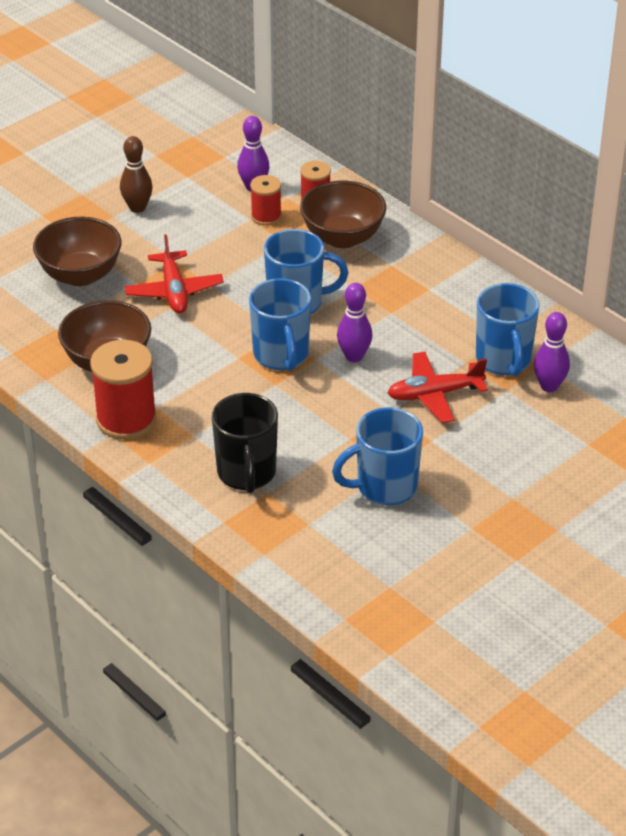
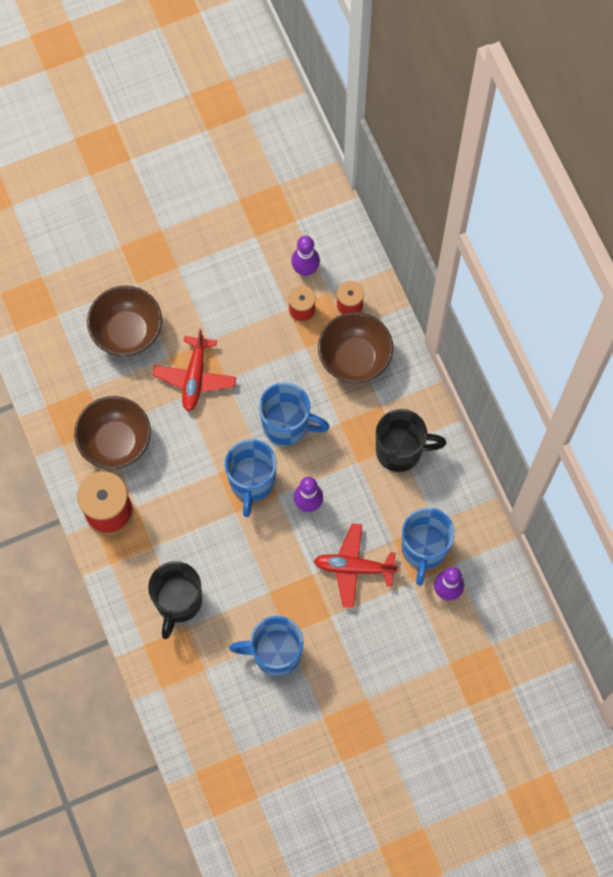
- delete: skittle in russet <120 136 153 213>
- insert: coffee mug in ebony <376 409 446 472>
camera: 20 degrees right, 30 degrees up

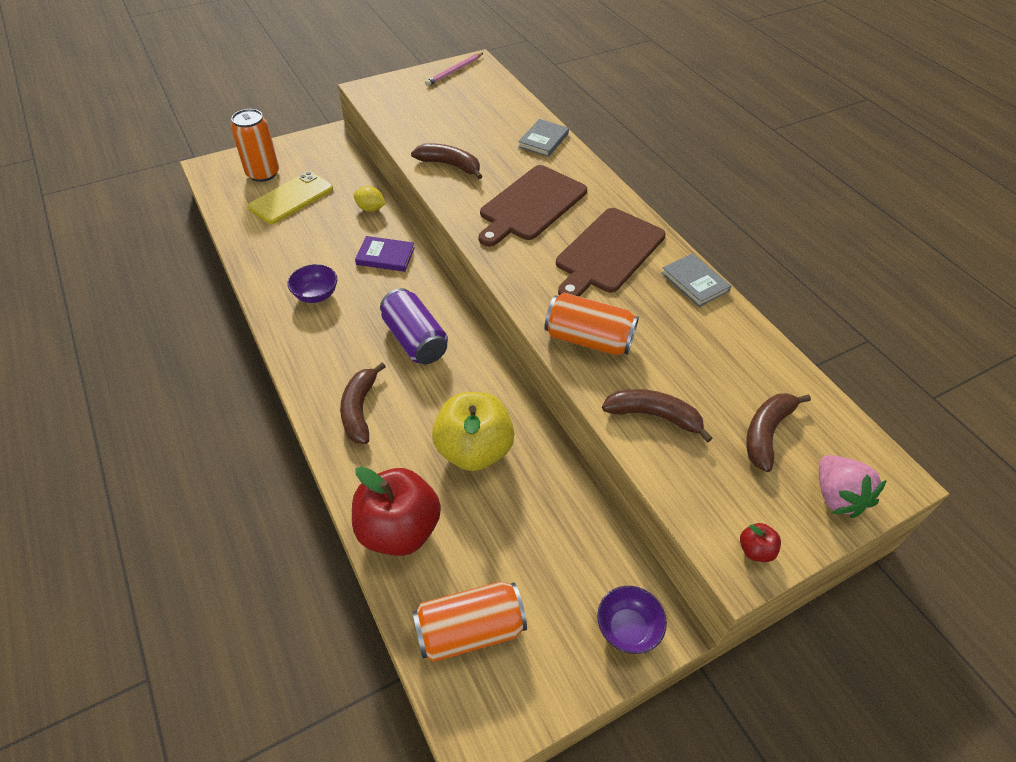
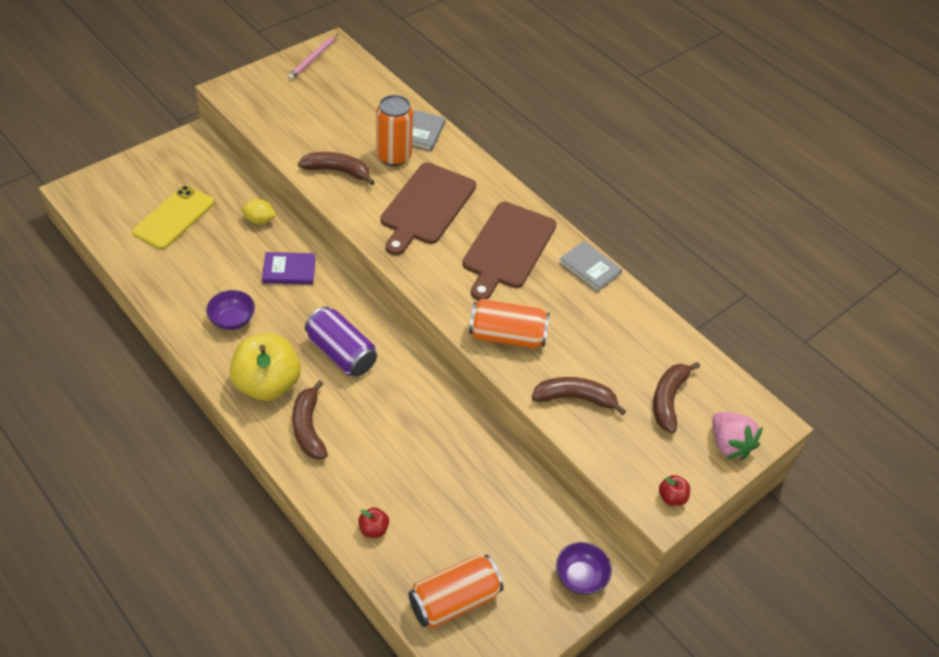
- move: soda can in orange-coloured <231 109 279 182> to <376 95 413 166>
- move: apple fruit in golden <432 392 514 471> to <230 334 301 401>
- resize: apple fruit in scarlet <352 467 441 556> = <358 507 389 538> x0.41
camera: 15 degrees left, 0 degrees up

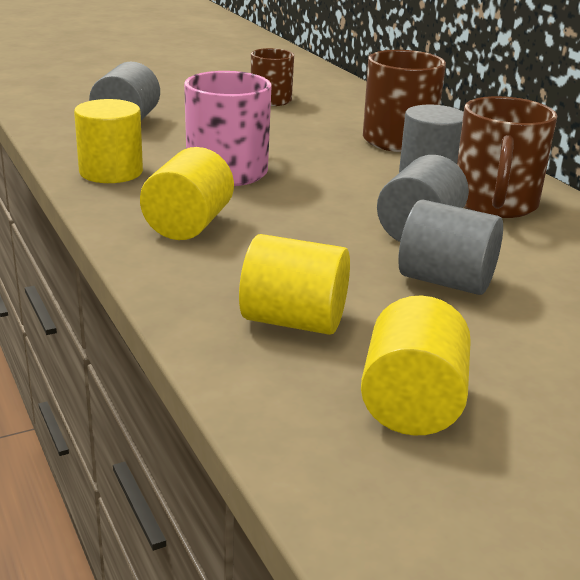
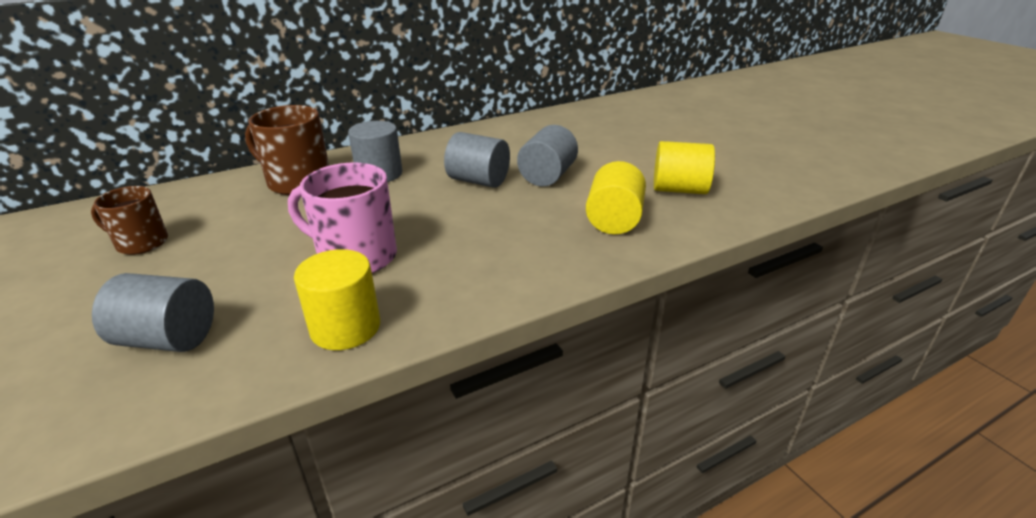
- delete: cylinder in golden <140 147 234 240>
- delete: coffee mug in russet <457 96 557 218>
camera: 90 degrees left, 5 degrees up

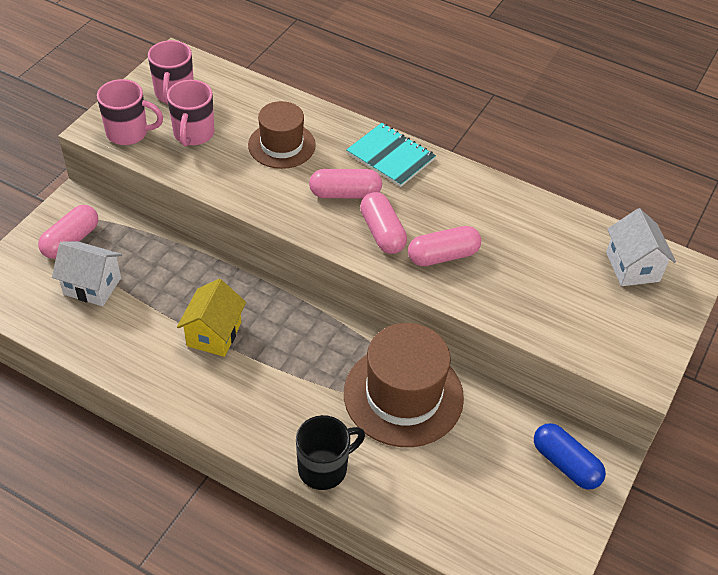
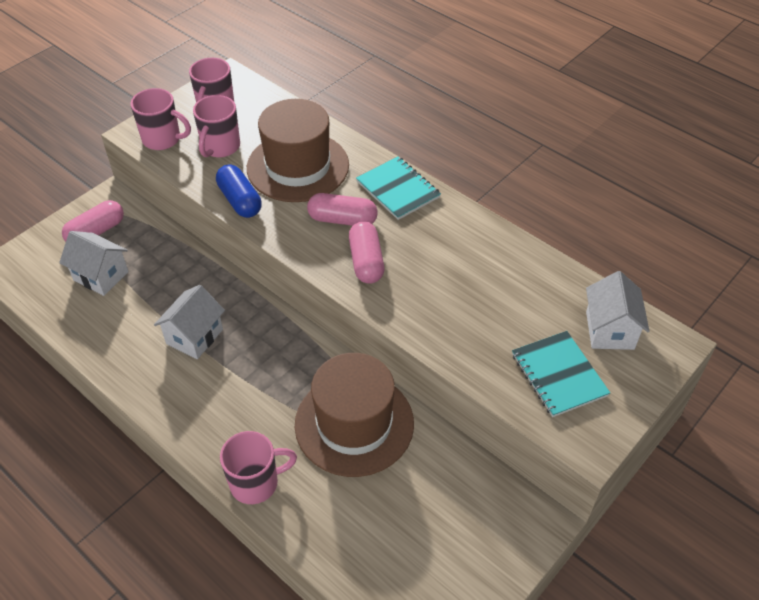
- delete: pill shape in rose-pink <408 226 481 266>
- insert: exercise book in turquoise <512 331 610 417>
- move: pill shape in cobalt <534 423 606 490> to <216 164 262 218>
- recolor: toy house in golden <177 279 246 357> to toy house in snow-white <154 285 225 359>
- recolor: coffee mug in ebony <296 415 365 490> to coffee mug in rose-pink <220 431 297 504>
- resize: hat in russet <248 101 316 169> = <247 99 349 202> x1.59
camera: 15 degrees right, 0 degrees up

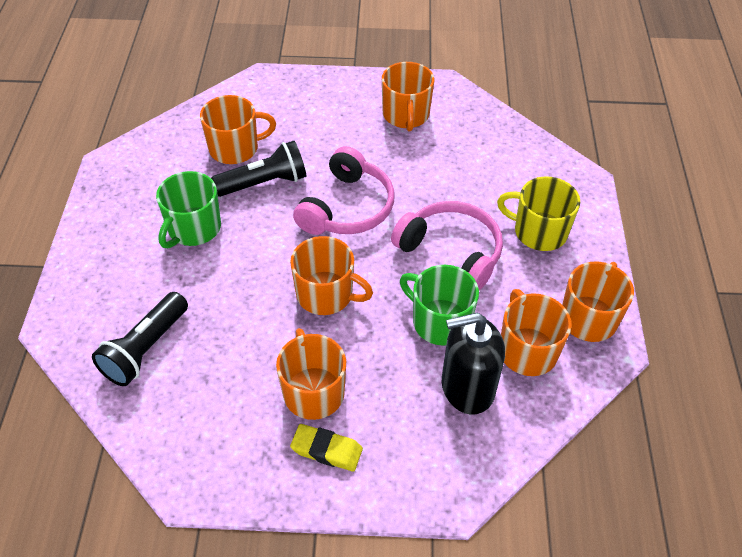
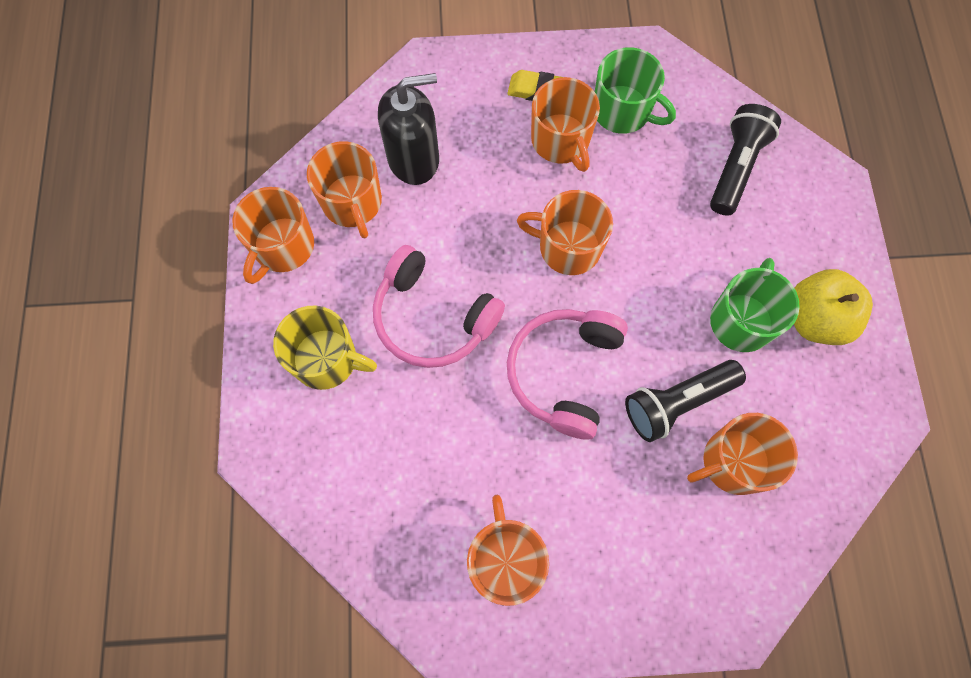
- insert: apple fruit in golden <794 269 873 345>
- move: coffee mug in leaf-green <400 265 479 346> to <595 47 676 134>
camera: 175 degrees right, 20 degrees up

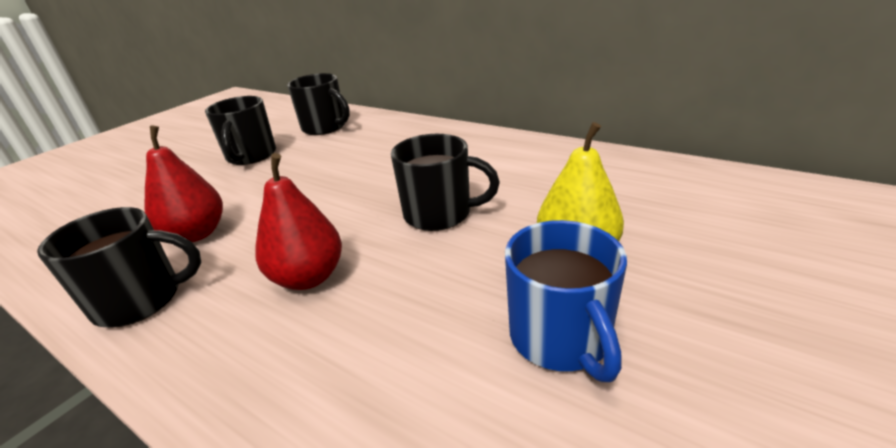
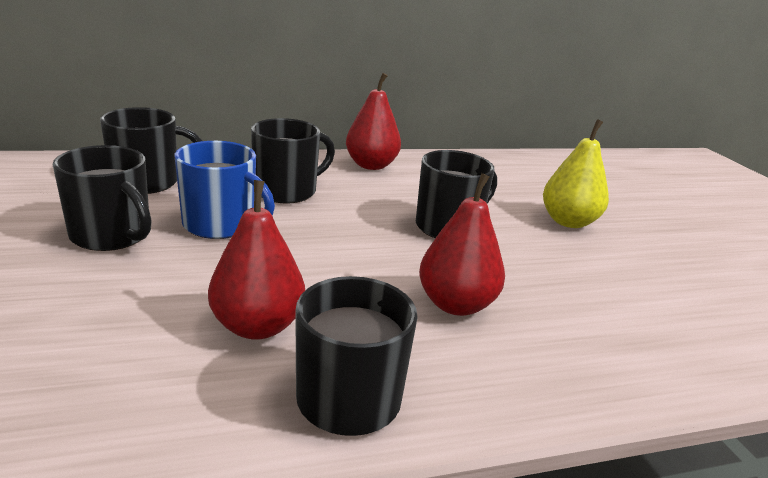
- insert: coffee mug in ebony <251 118 335 204>
- insert: pear fruit in scarlet <346 73 401 170>
- move: coffee mug in cobalt <505 220 627 382> to <174 141 275 239>
camera: 55 degrees left, 5 degrees down

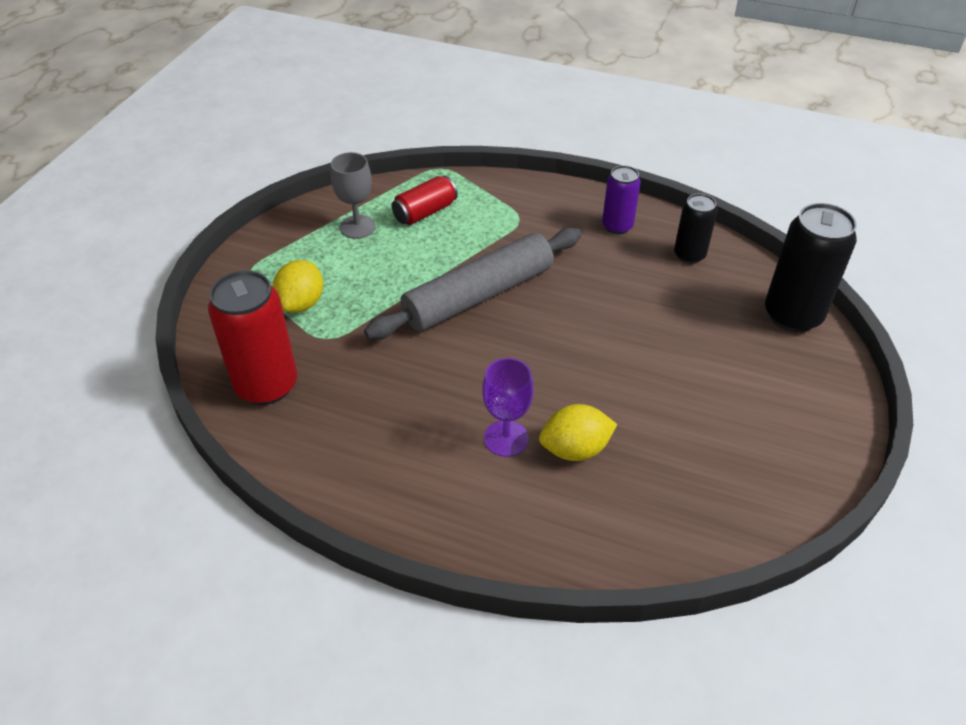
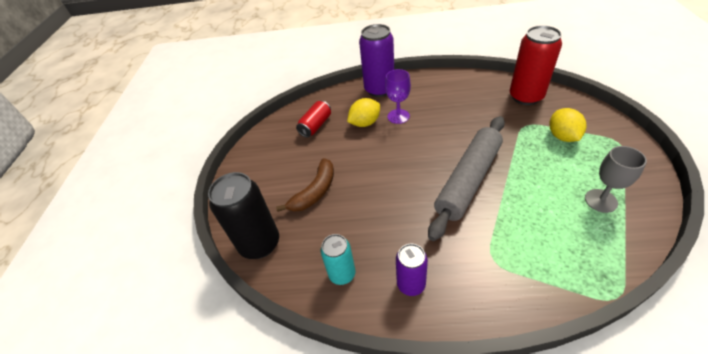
- insert: toy banana in russet <276 158 334 212>
- insert: soda can in purple <359 24 394 97>
- move: soda can in scarlet <392 176 457 225> to <296 101 331 137>
- recolor: soda can in ebony <674 193 717 264> to soda can in turquoise <321 234 355 285>
camera: 165 degrees right, 0 degrees up

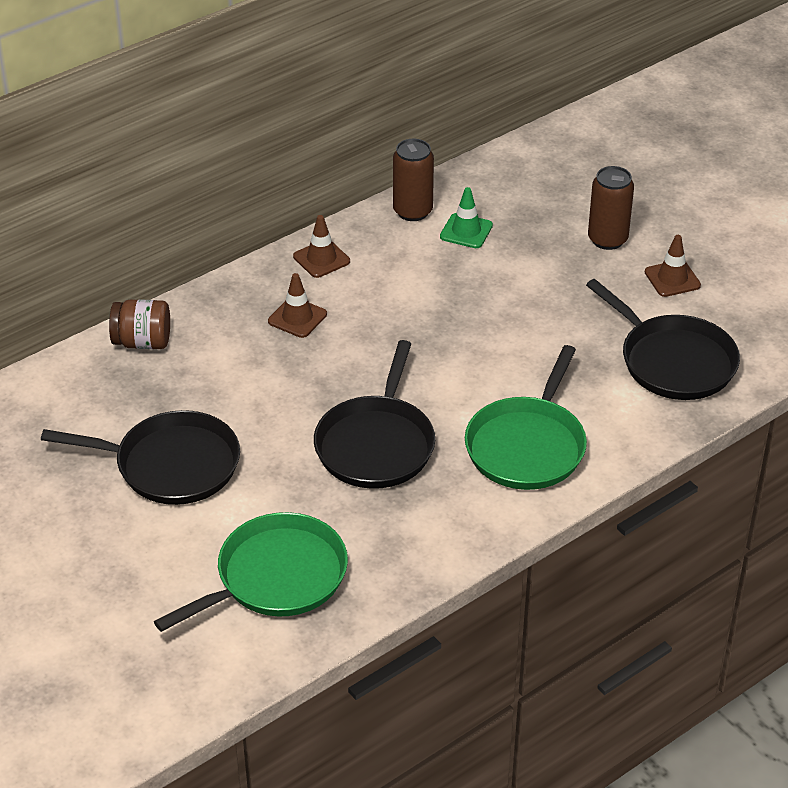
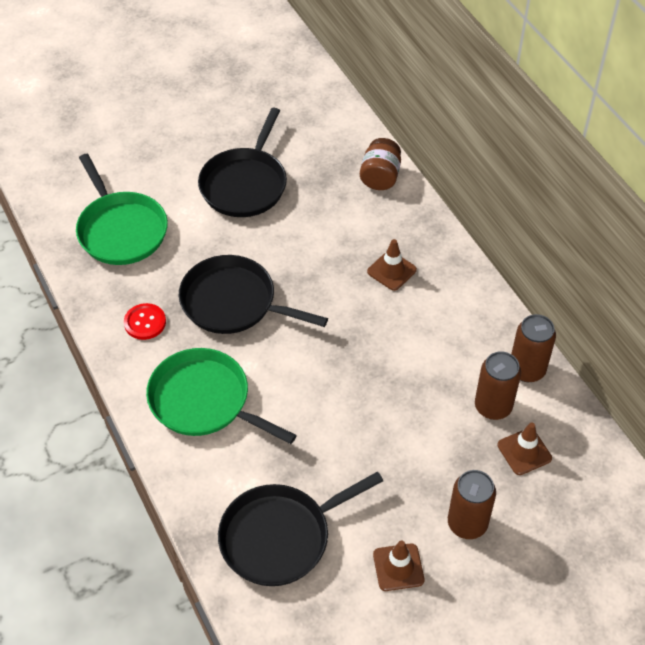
- insert: button in scarlet <124 303 166 340>
- move: safety cone in russet <293 215 350 278> to <497 422 552 475>
- replace: safety cone in leaf-green <440 187 493 248> to soda can in russet <475 351 521 420>
camera: 100 degrees right, 10 degrees up

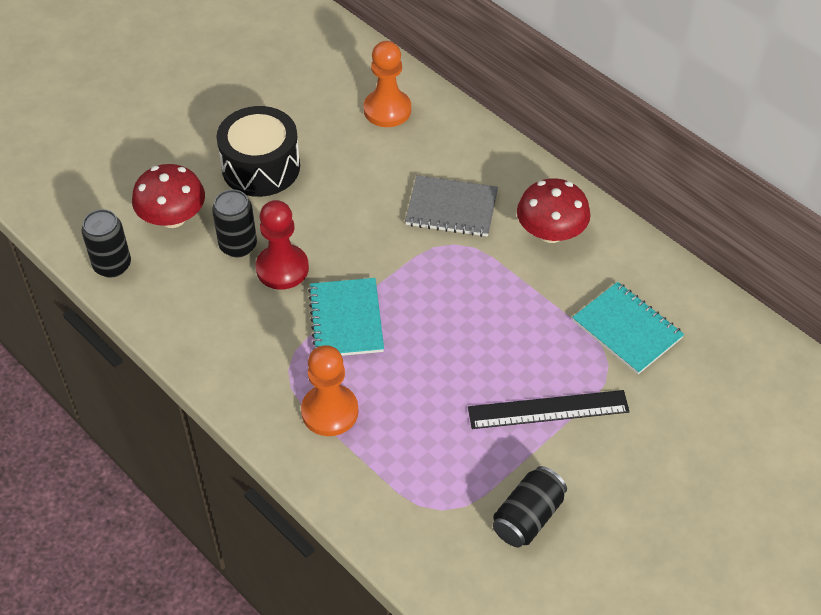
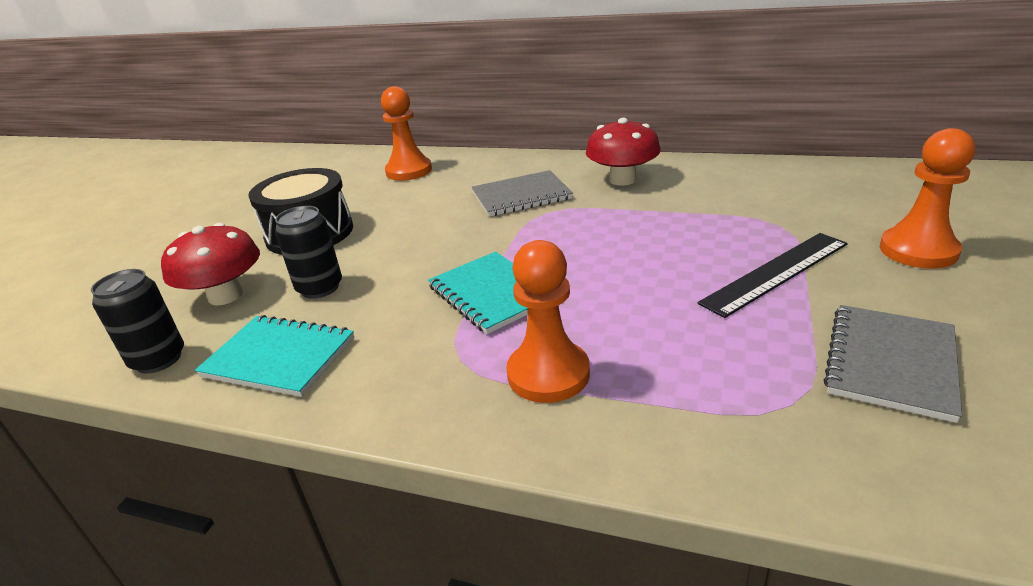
- delete: pawn in scarlet <256 200 309 290>
- insert: pawn in orange-coloured <880 128 975 269>
- move: exercise book in turquoise <572 282 684 374> to <195 315 354 397>
- replace: soda can in ebony <493 466 567 547> to exercise book in gray <824 305 962 423>
camera: 25 degrees left, 20 degrees down

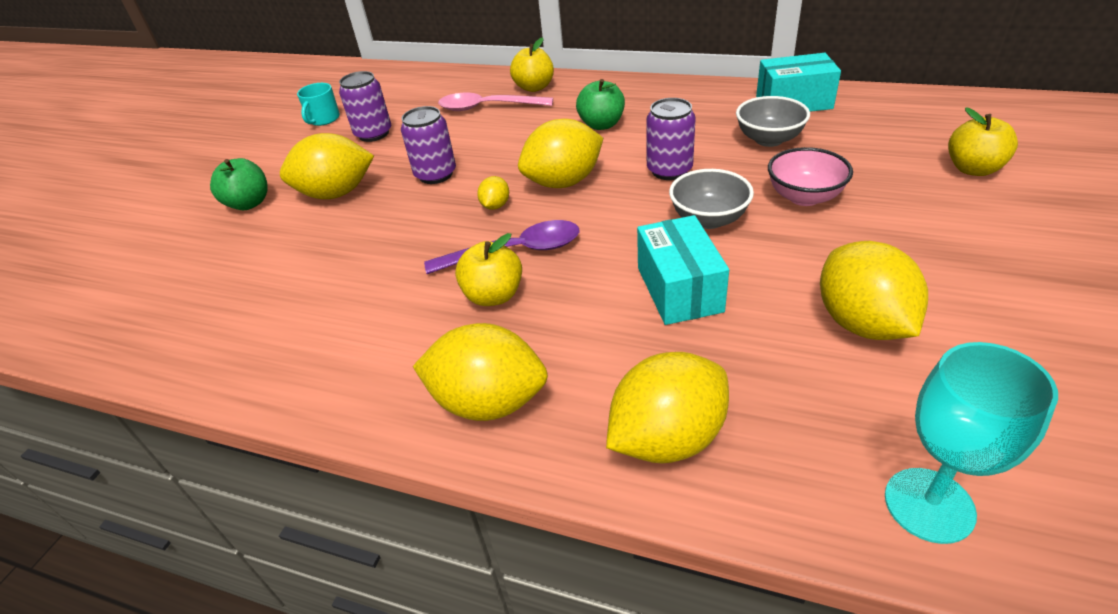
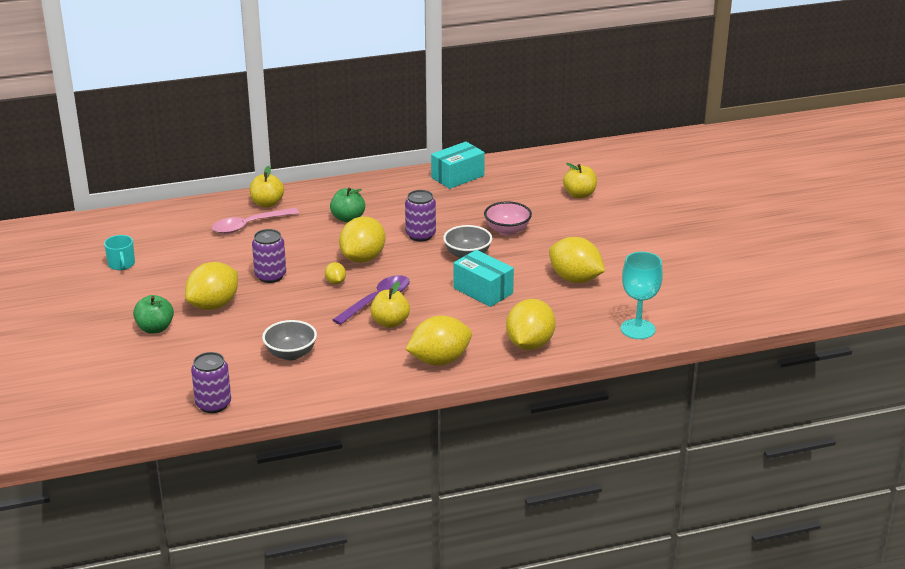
- move: soda can in purple <339 71 391 142> to <191 352 231 413>
- move: deep dish in gray <736 96 810 147> to <262 320 317 360>
camera: 40 degrees left, 10 degrees down

